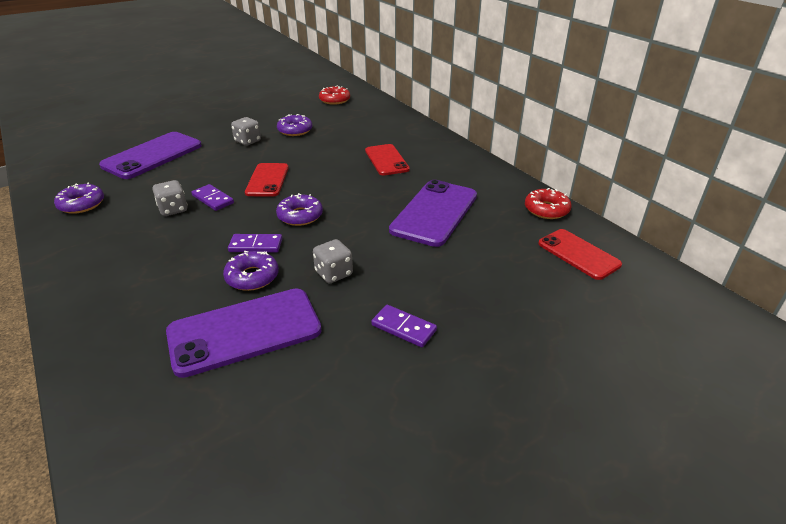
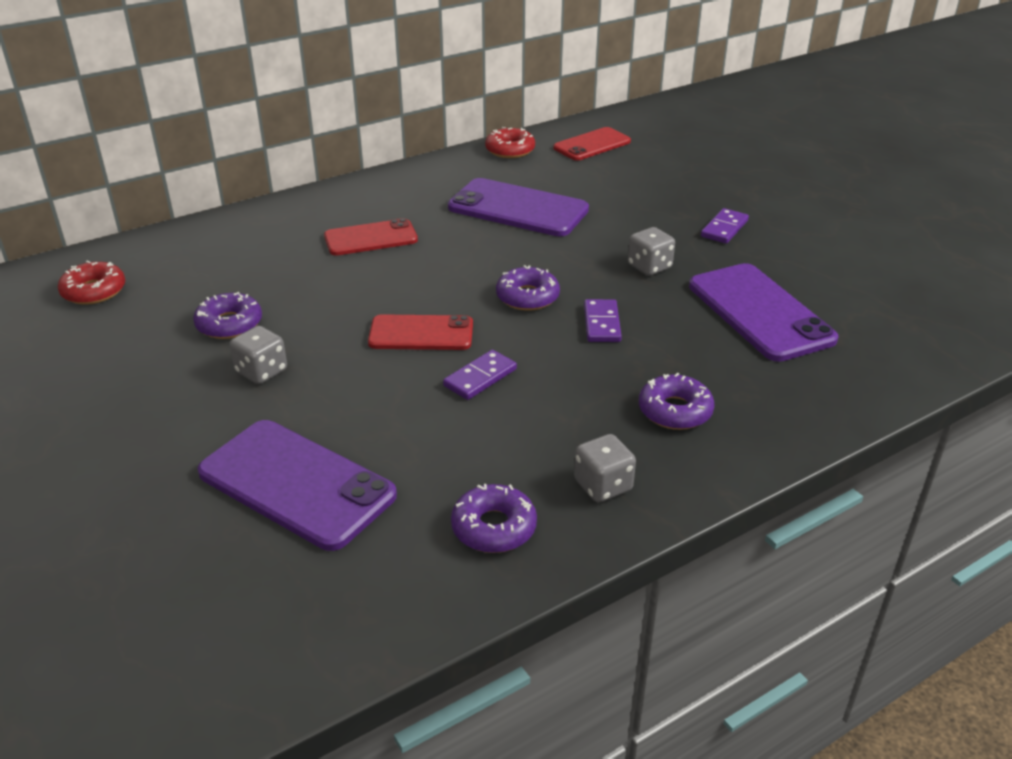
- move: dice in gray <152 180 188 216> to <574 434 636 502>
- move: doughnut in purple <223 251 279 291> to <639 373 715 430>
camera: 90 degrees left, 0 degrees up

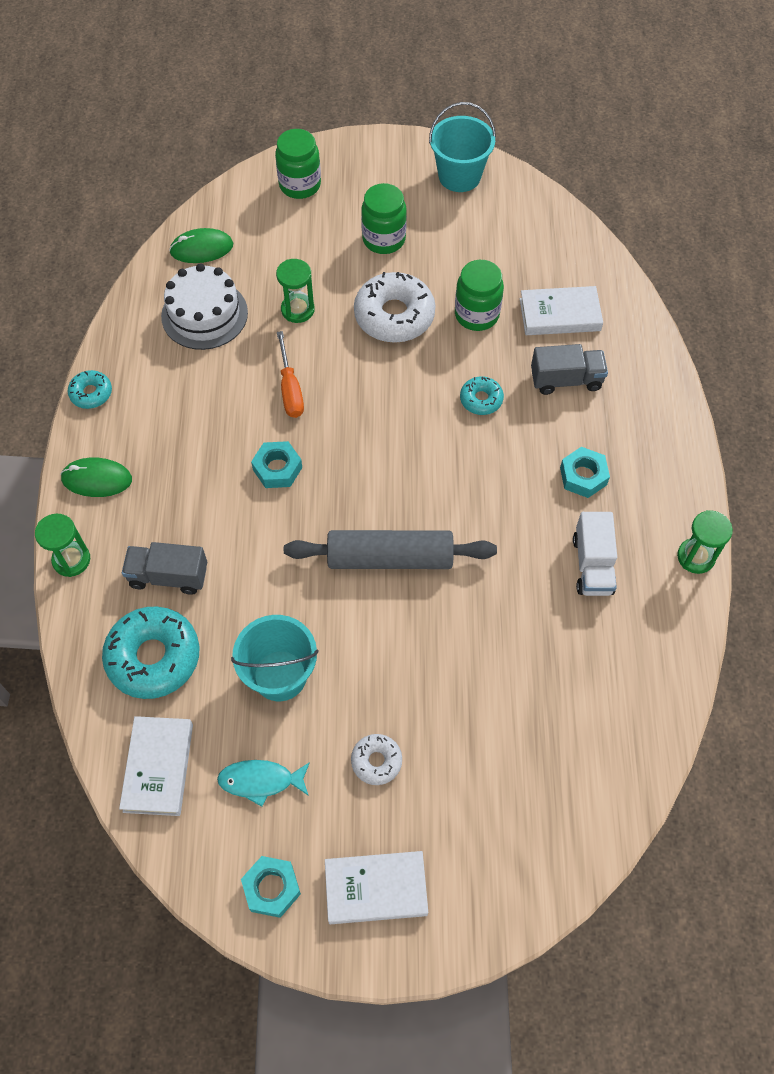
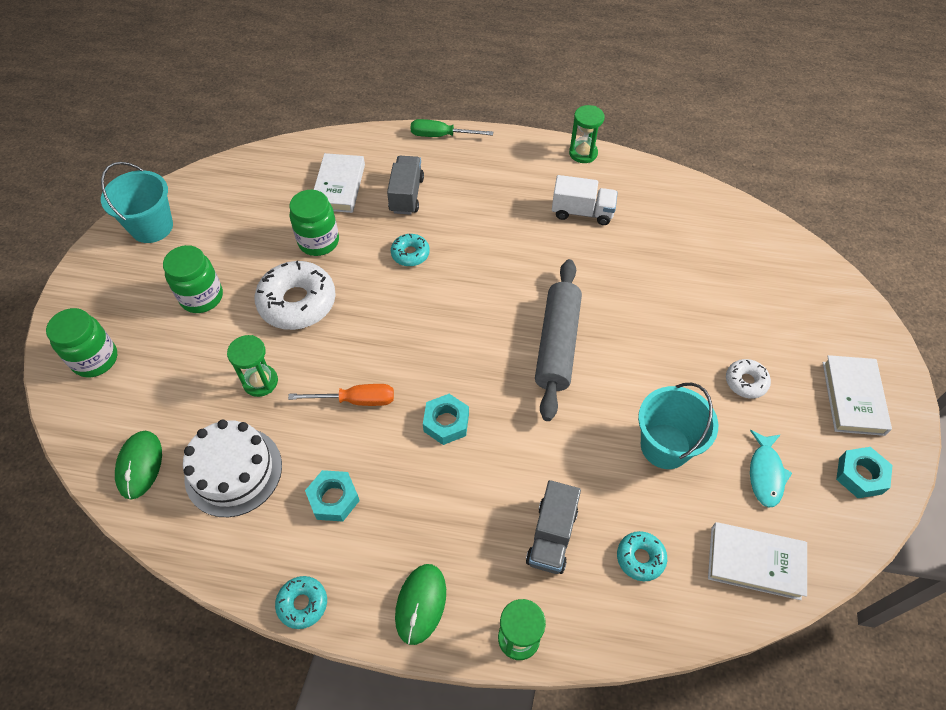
- insert: hand screwdriver in leaf-green <411 119 493 137>
- move: hex nut in turquoise <560 447 610 498> to <305 470 360 522>
- resize: doughnut in turquoise <102 606 200 699> = <617 531 667 581> x0.51
camera: 80 degrees left, 5 degrees down

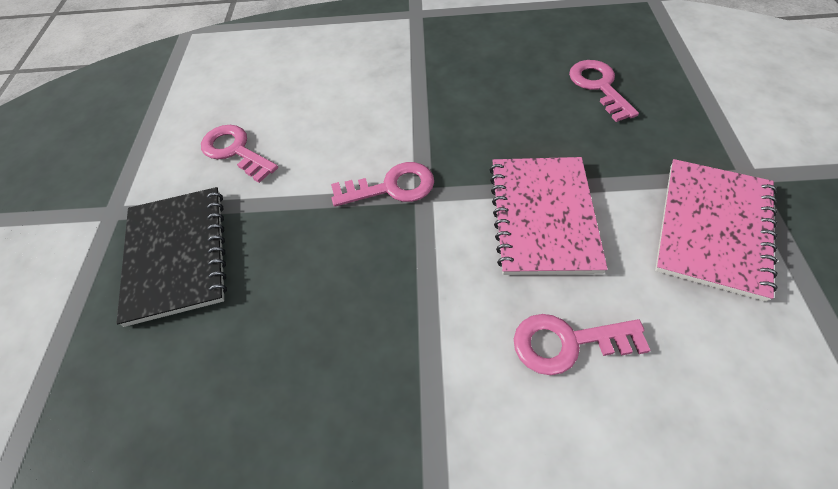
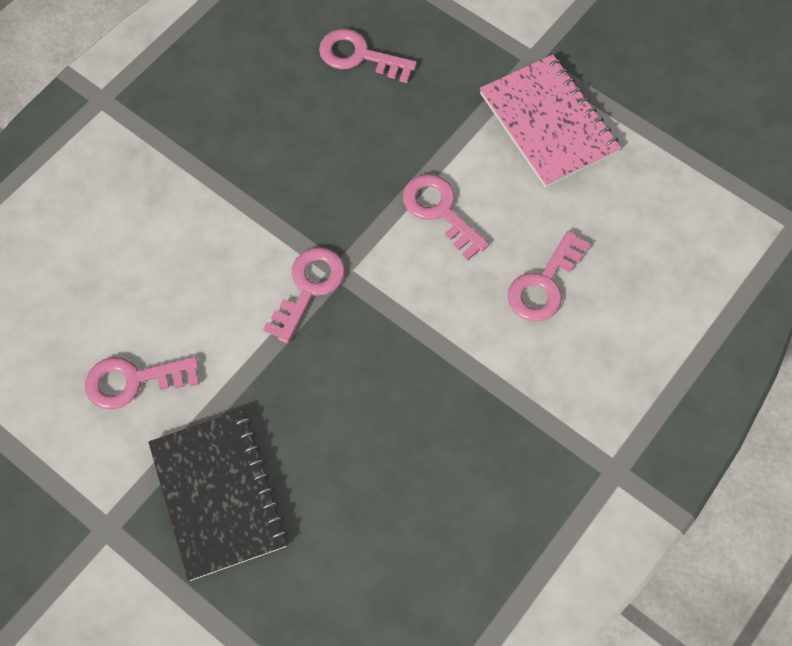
- replace: exercise book in rose-pink <489 157 608 275> to key in rose-pink <403 174 489 260>
- rotate: exercise book in ebony <116 187 227 327> = <148 410 288 581> 45 degrees clockwise
camera: 55 degrees left, 10 degrees up

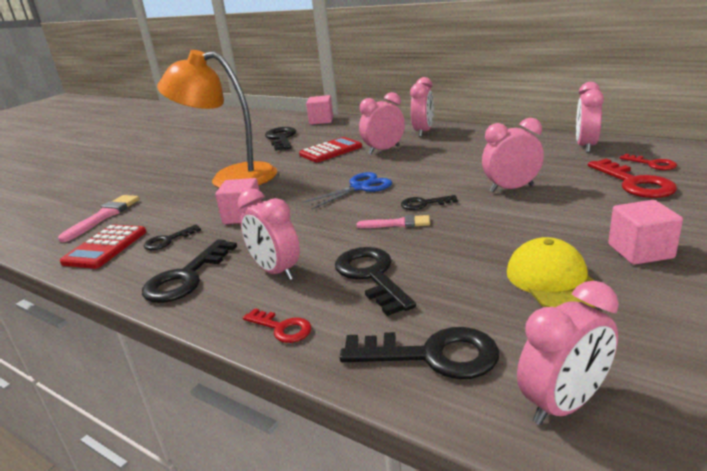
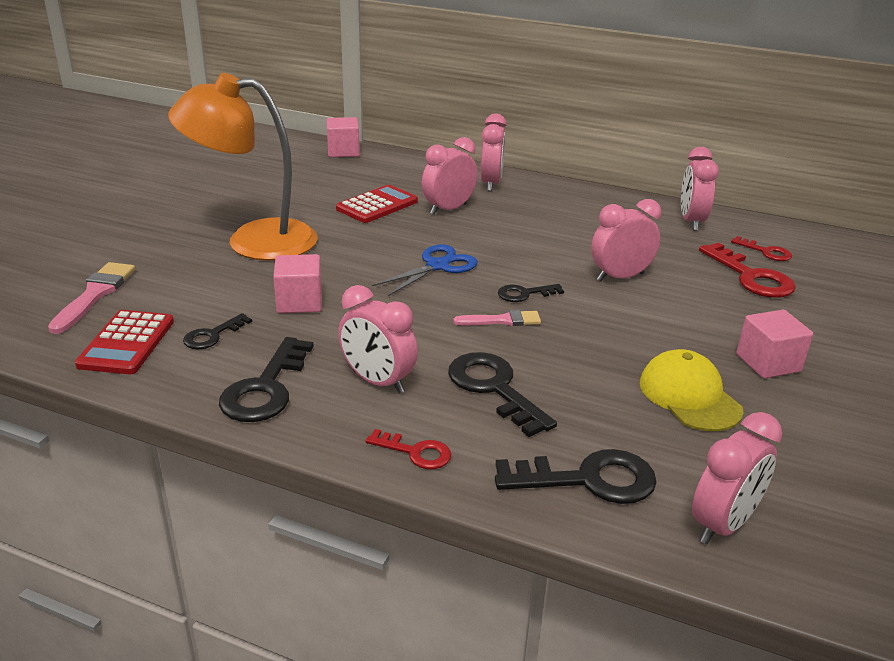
- delete: key in ebony <265 127 296 151>
camera: 15 degrees left, 5 degrees up

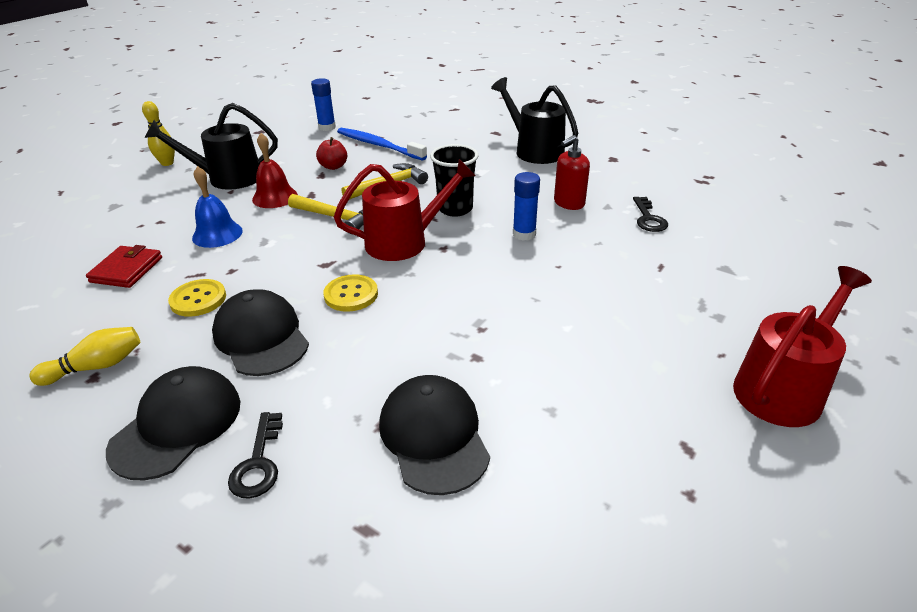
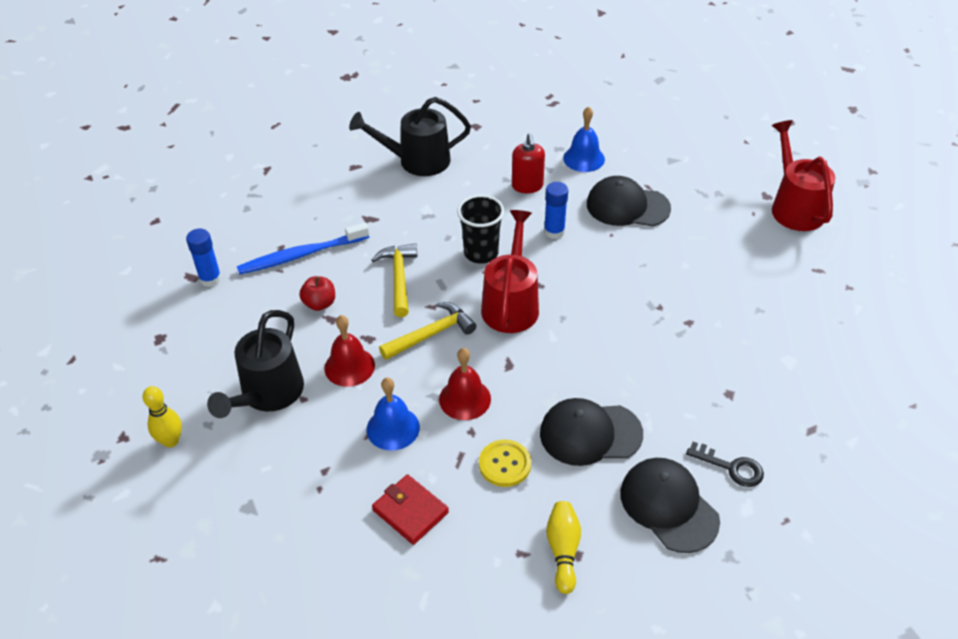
- delete: button in golden <323 274 378 312>
- insert: hand bell in scarlet <439 348 491 420>
- move: cap in ebony <379 375 490 495> to <587 176 671 226>
- replace: key in ebony <633 197 668 232> to hand bell in cobalt <563 106 605 172>
camera: 60 degrees left, 10 degrees up

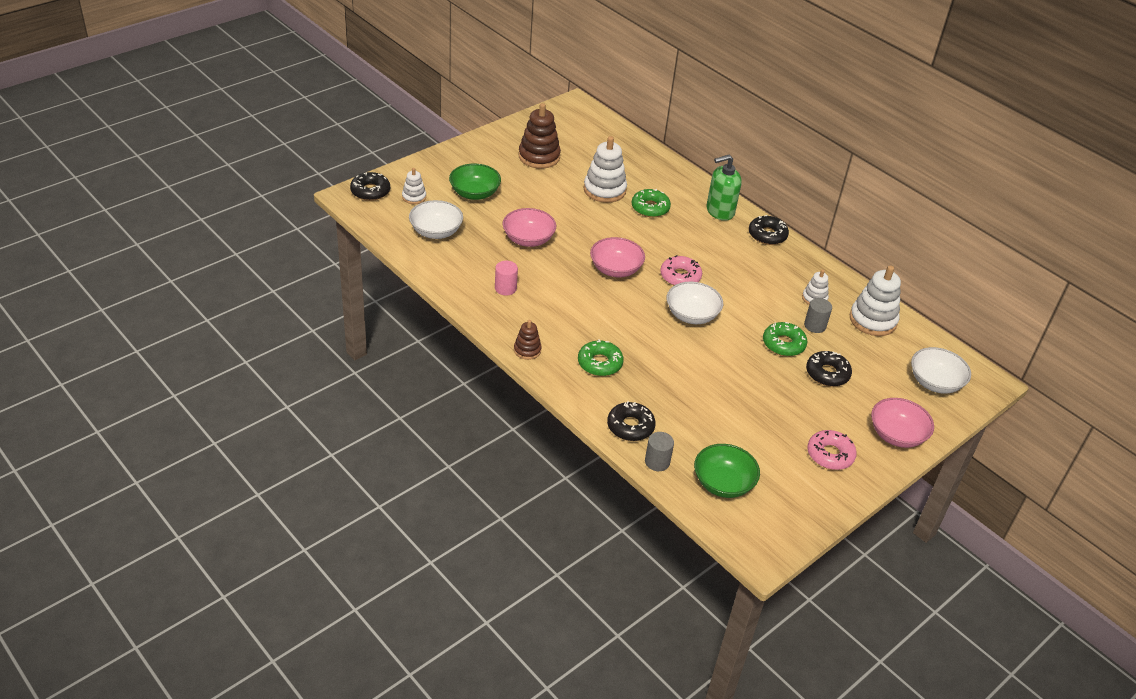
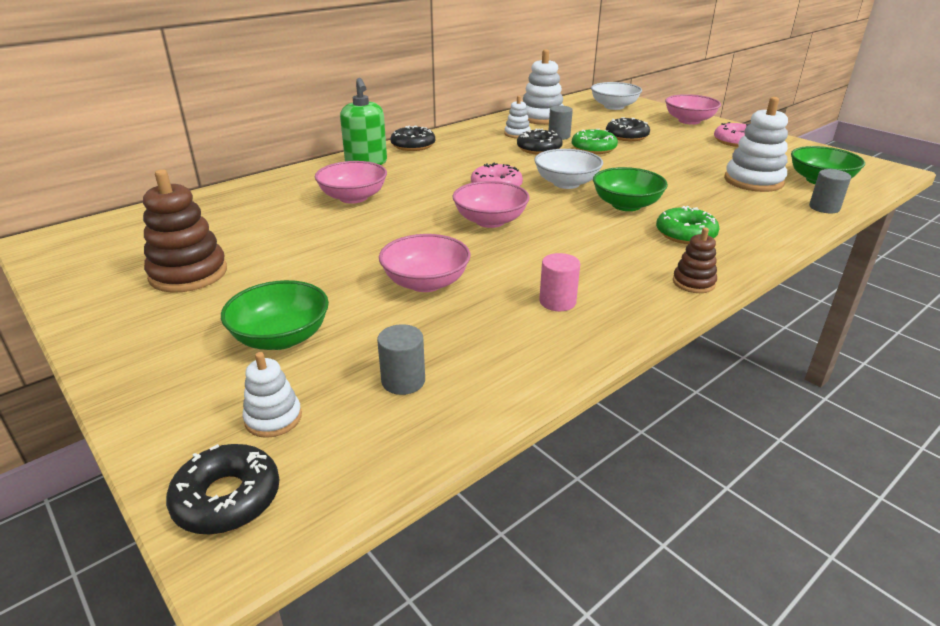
- insert: deep dish in leaf-green <593 167 668 211>
- move: ring stacker in snow-white <584 136 627 203> to <724 97 788 192>
- move: doughnut in ebony <607 401 656 441> to <517 129 563 155>
- replace: deep dish in snow-white <409 200 463 239> to cylinder in gray <377 324 425 395>
- replace: doughnut in leaf-green <631 189 671 217> to deep dish in rose-pink <315 161 387 204>
camera: 85 degrees left, 10 degrees down

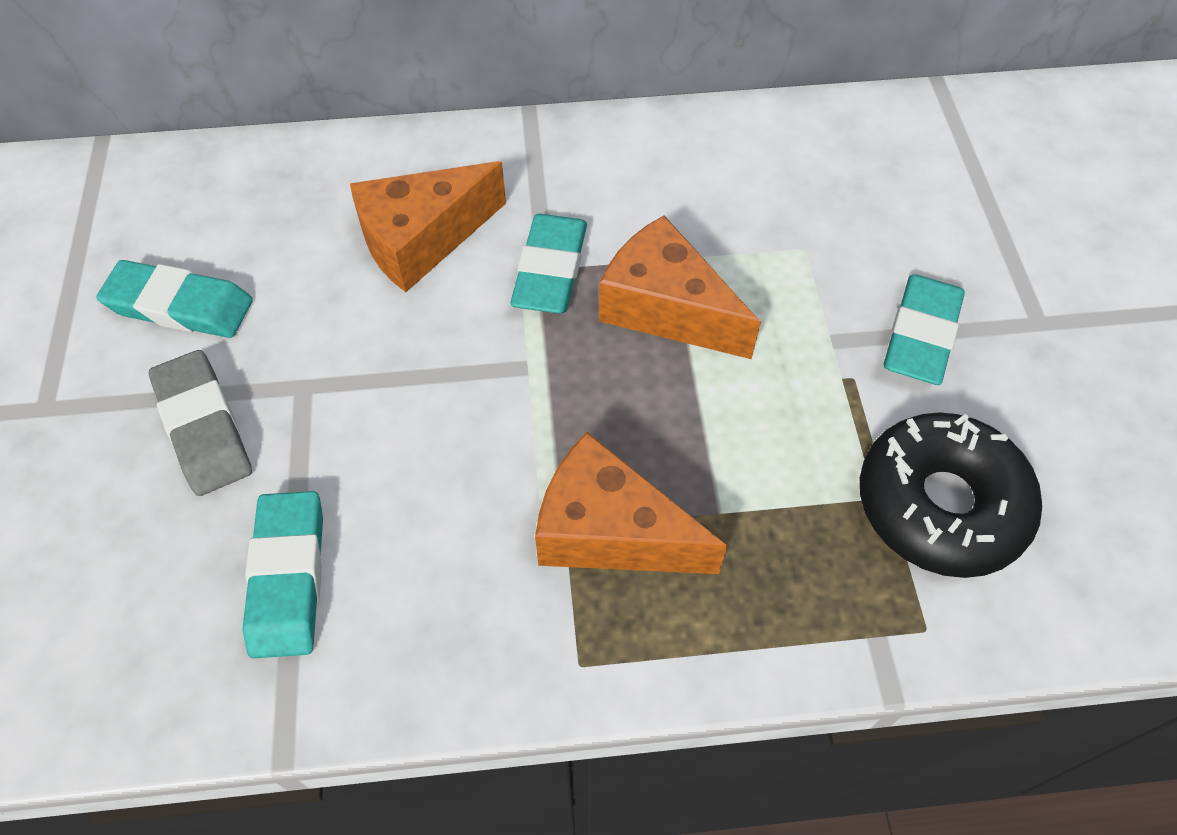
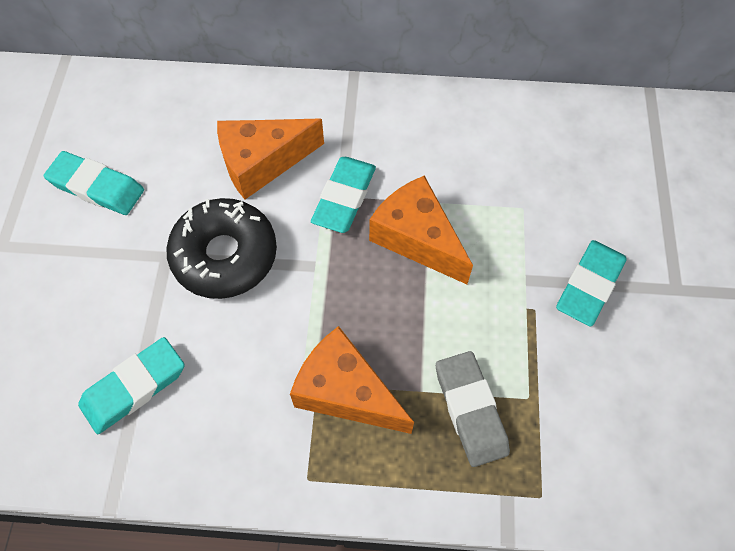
- move: eraser in gray <149 350 252 496> to <436 351 510 467>
- move: doughnut in ebony <860 412 1042 578> to <166 198 277 299>
- rotate: eraser in turquoise <243 491 323 658> = <78 337 185 434> 45 degrees clockwise
camera: 10 degrees right, 5 degrees up

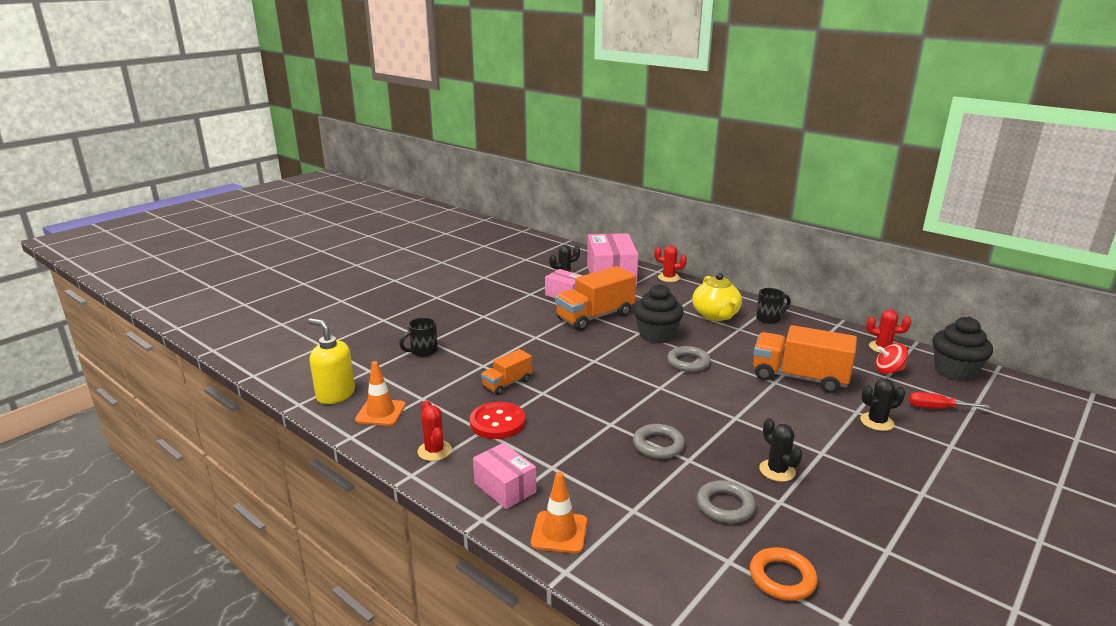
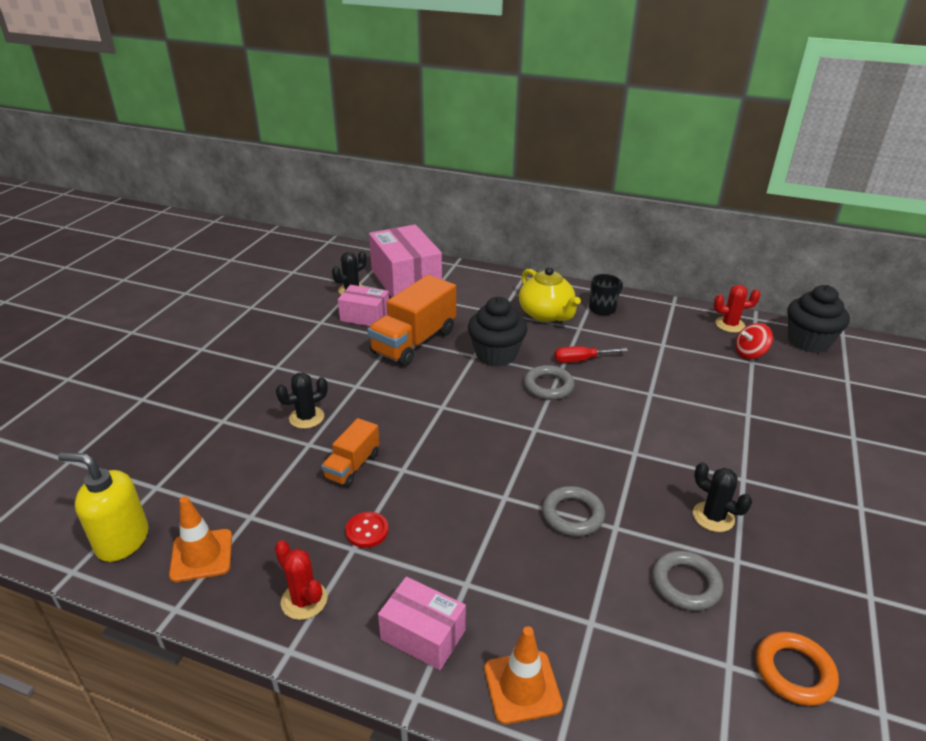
- delete: coffee mug in ebony <399 317 438 357>
- delete: cactus in scarlet <654 245 687 282>
- delete: lorry in orange-coloured <753 325 857 393>
- move: cactus in ebony <860 378 905 431> to <276 372 328 429>
- move: hand screwdriver in scarlet <909 392 990 409> to <554 346 628 363>
- resize: button in scarlet <470 402 525 439> = <345 512 389 548> x0.59
camera: 20 degrees left, 10 degrees up

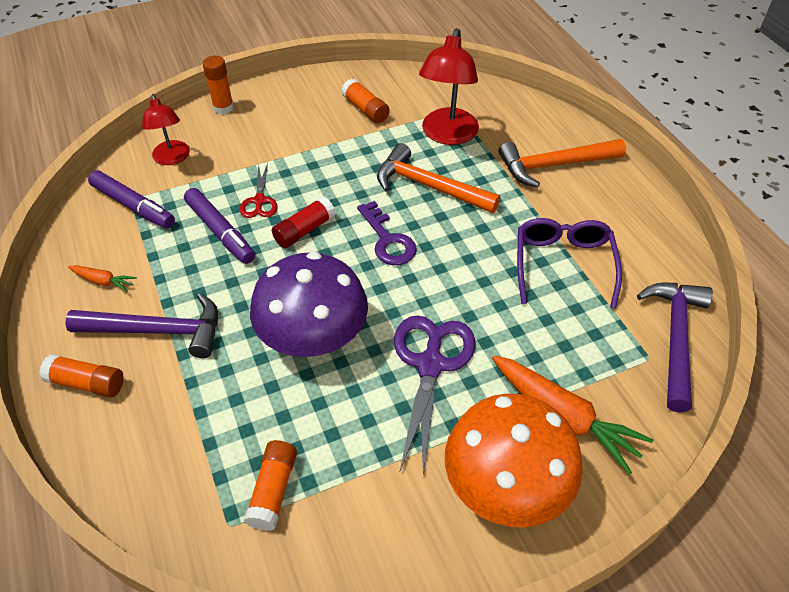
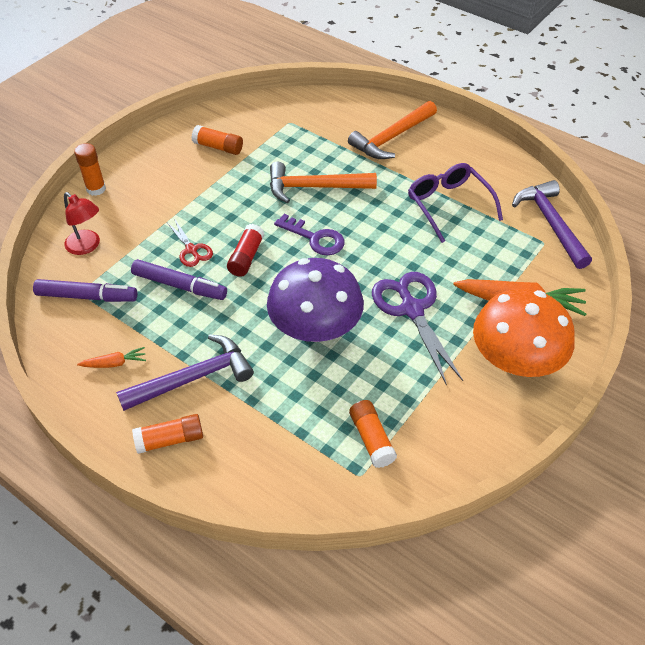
- delete: reading lamp in scarlet <419 28 479 145>
camera: 30 degrees left, 0 degrees up

